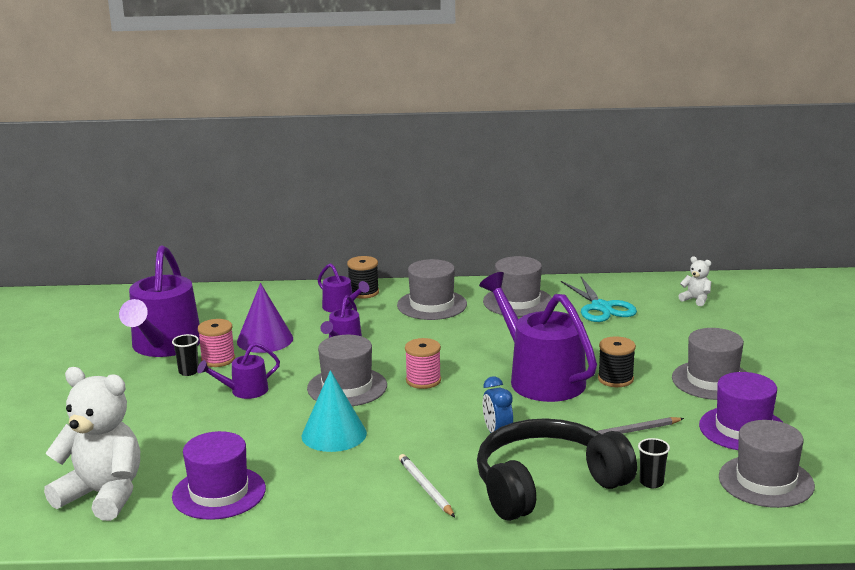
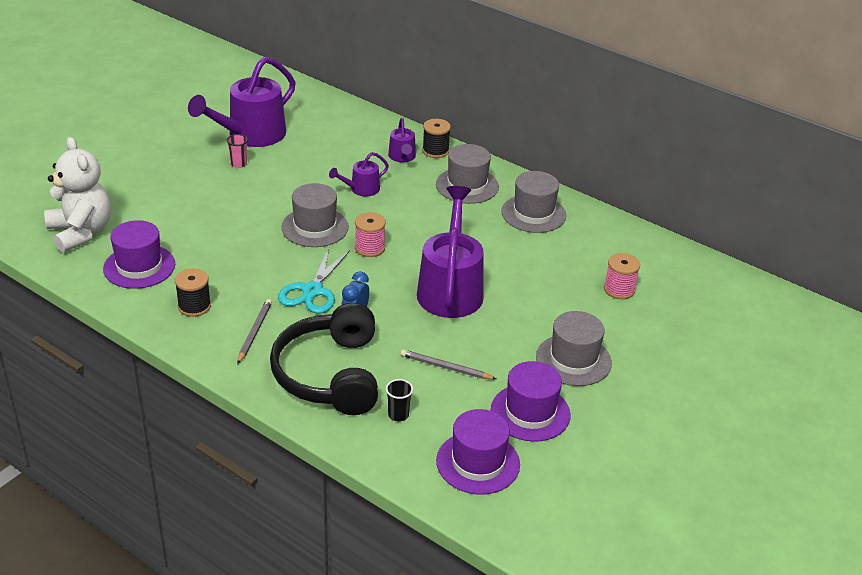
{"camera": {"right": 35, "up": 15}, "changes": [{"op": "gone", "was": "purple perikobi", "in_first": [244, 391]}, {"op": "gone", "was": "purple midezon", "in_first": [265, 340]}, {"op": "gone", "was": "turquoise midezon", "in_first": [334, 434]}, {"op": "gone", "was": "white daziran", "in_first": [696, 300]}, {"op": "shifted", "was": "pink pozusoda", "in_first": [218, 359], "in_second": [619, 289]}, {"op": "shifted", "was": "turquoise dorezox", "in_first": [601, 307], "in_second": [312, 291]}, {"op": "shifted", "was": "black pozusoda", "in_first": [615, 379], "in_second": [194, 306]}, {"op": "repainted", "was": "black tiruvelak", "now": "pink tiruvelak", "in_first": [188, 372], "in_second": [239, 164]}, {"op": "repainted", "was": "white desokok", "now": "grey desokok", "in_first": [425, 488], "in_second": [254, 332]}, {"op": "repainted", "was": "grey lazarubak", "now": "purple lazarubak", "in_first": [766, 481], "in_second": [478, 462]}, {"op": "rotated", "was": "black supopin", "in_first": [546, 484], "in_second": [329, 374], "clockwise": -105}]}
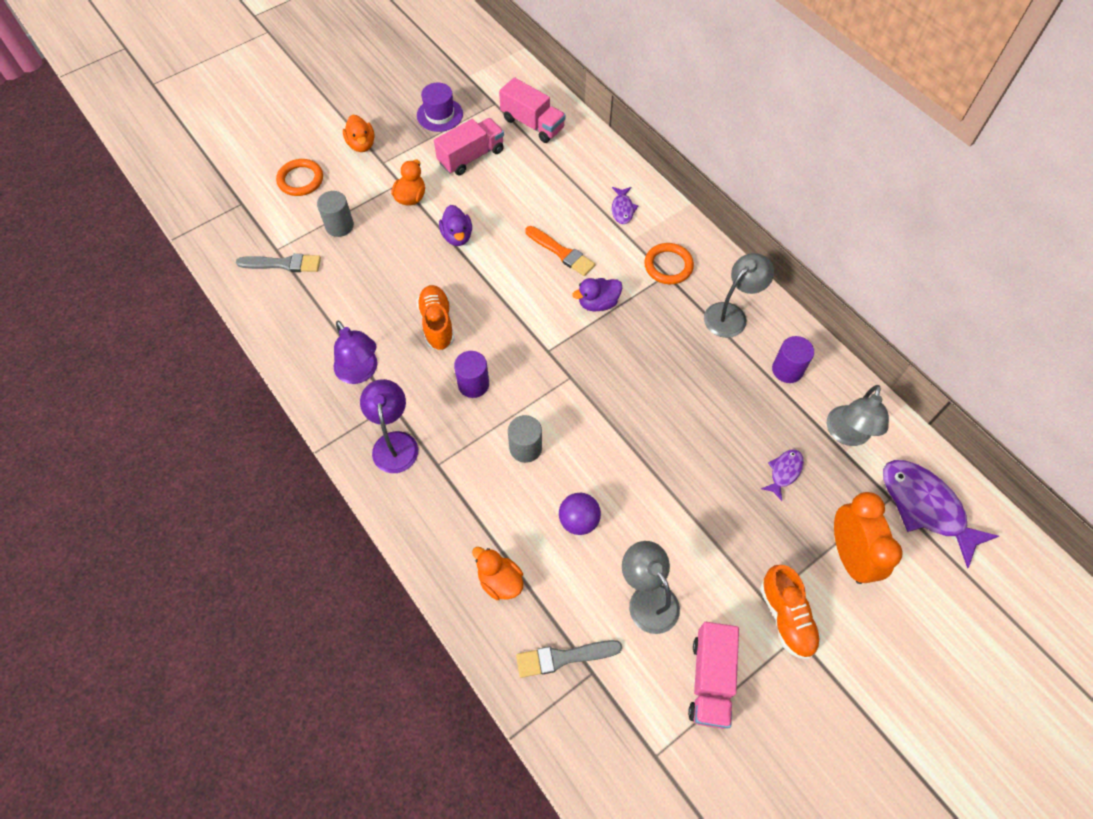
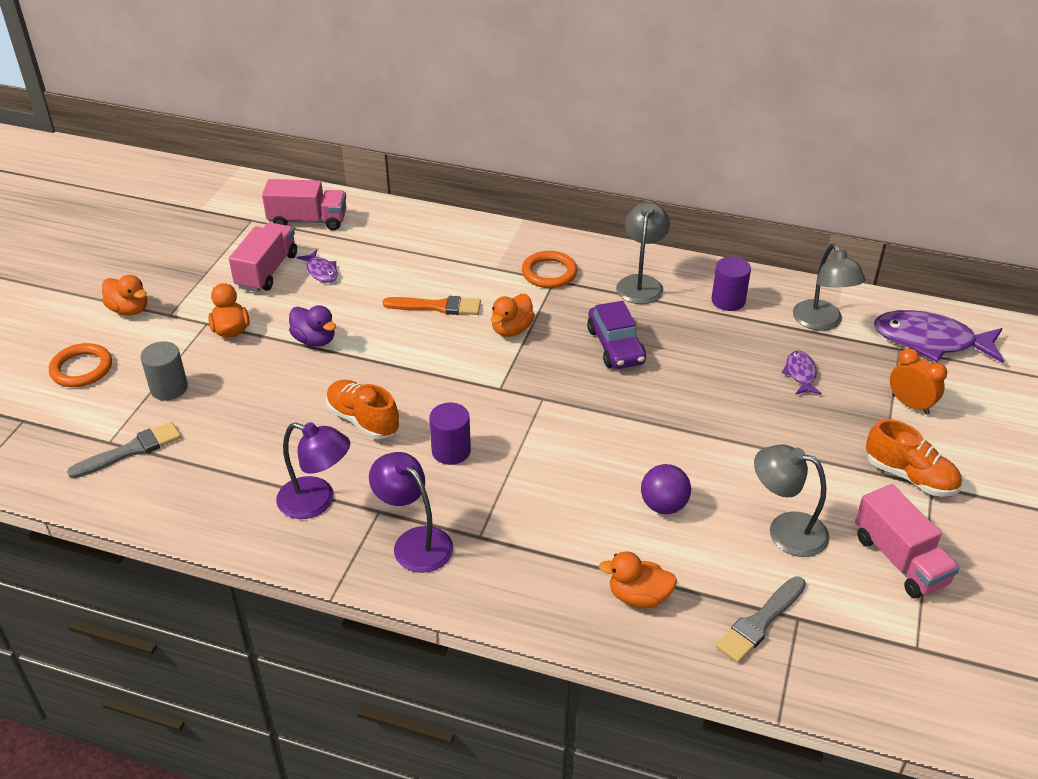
{"camera": {"right": -35, "up": -20}, "changes": [{"op": "gone", "was": "purple lazarubak", "in_first": [439, 115]}, {"op": "gone", "was": "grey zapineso", "in_first": [525, 448]}, {"op": "new", "now": "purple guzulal", "in_second": [615, 346]}, {"op": "shifted", "was": "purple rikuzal", "in_first": [622, 209], "in_second": [321, 271]}, {"op": "repainted", "was": "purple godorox", "now": "orange godorox", "in_first": [598, 303], "in_second": [511, 329]}, {"op": "scaled", "was": "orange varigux", "in_first": [849, 555], "in_second": [910, 404], "ratio": 0.64}]}
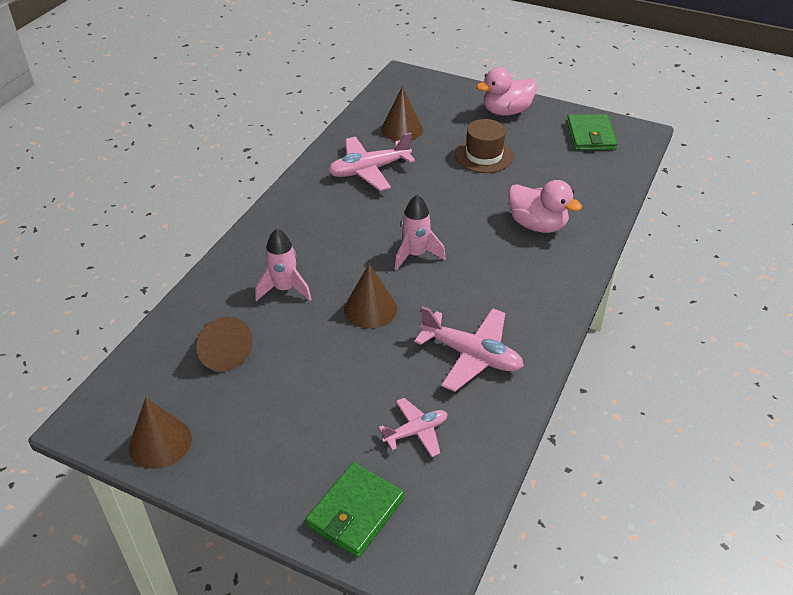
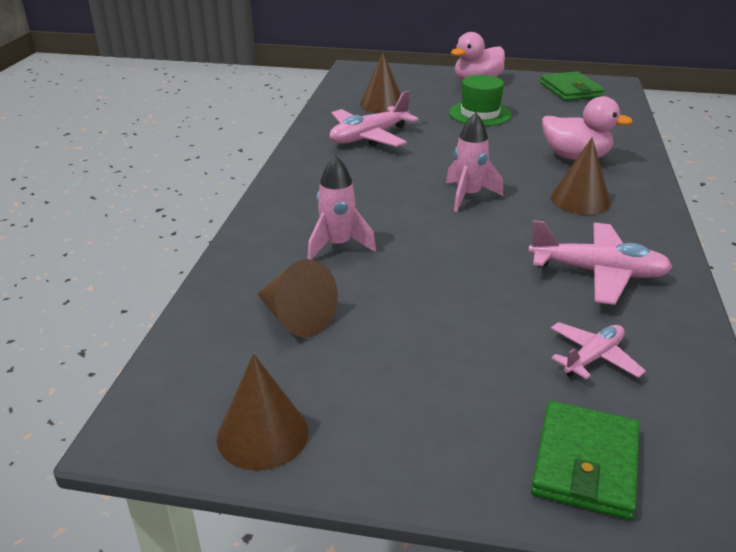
{"camera": {"right": -15, "up": -10}, "changes": [{"op": "shifted", "was": "brown midezon", "in_first": [370, 309], "in_second": [580, 200]}, {"op": "repainted", "was": "brown lazarubak", "now": "green lazarubak", "in_first": [484, 156], "in_second": [480, 114]}]}
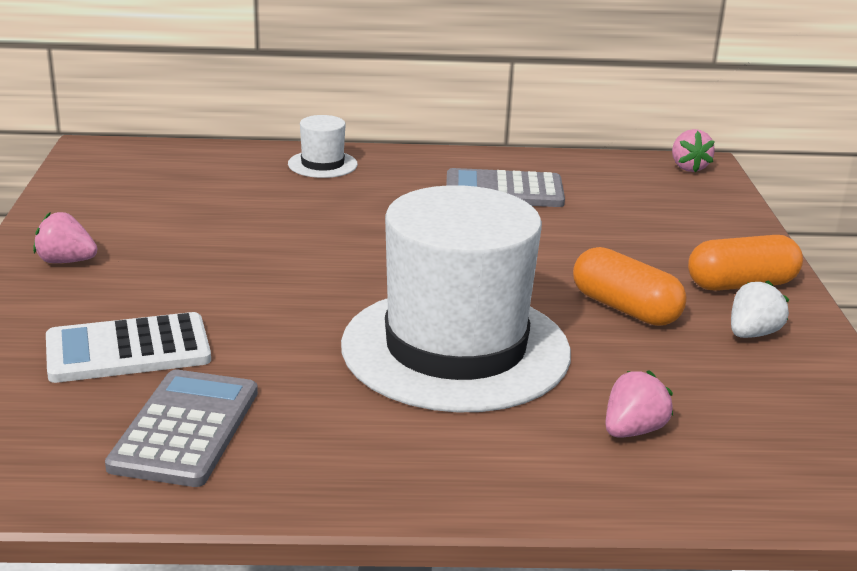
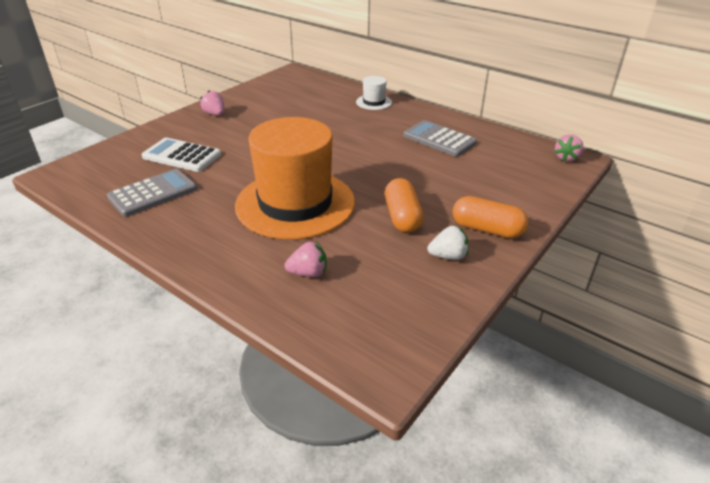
{"camera": {"right": 40, "up": 10}, "changes": [{"op": "repainted", "was": "white lazarubak", "now": "orange lazarubak", "in_first": [455, 349], "in_second": [295, 203]}]}
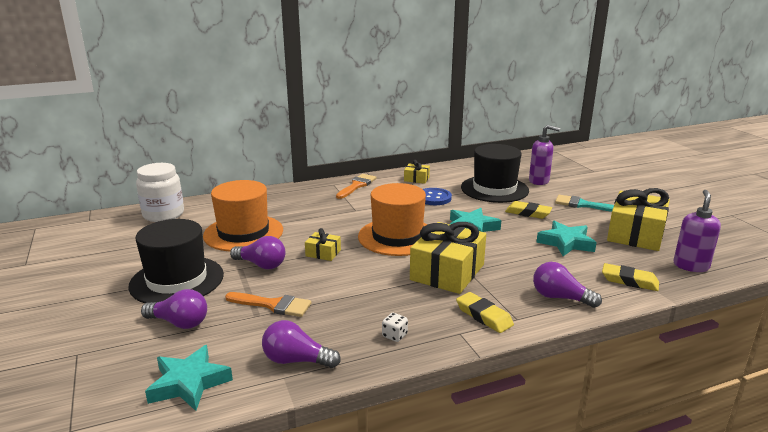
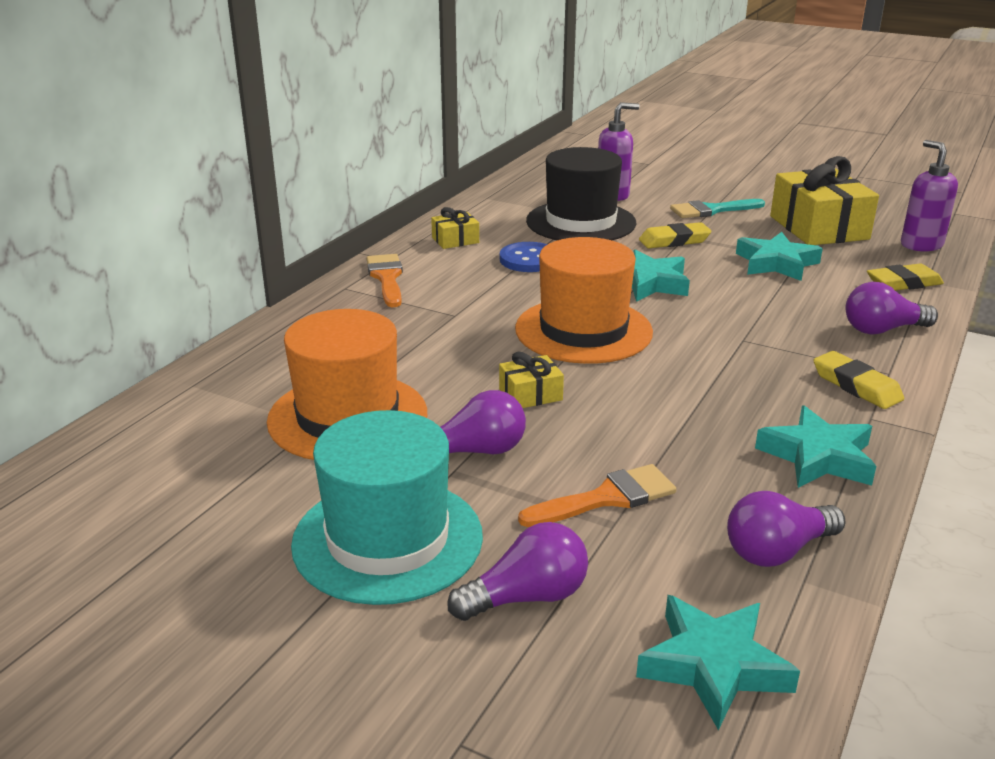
{"camera": {"right": -40, "up": 5}, "changes": [{"op": "gone", "was": "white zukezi", "in_first": [163, 214]}, {"op": "gone", "was": "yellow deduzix", "in_first": [447, 272]}, {"op": "swapped", "was": "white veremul", "now": "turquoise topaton", "in_first": [394, 335], "in_second": [818, 457]}, {"op": "repainted", "was": "black lazarubak", "now": "turquoise lazarubak", "in_first": [177, 280], "in_second": [387, 539]}, {"op": "rotated", "was": "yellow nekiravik", "in_first": [484, 316], "in_second": [856, 386], "clockwise": 45}]}
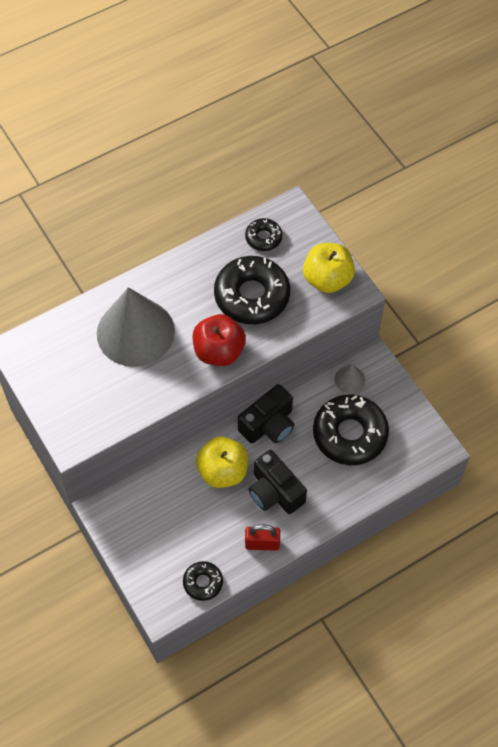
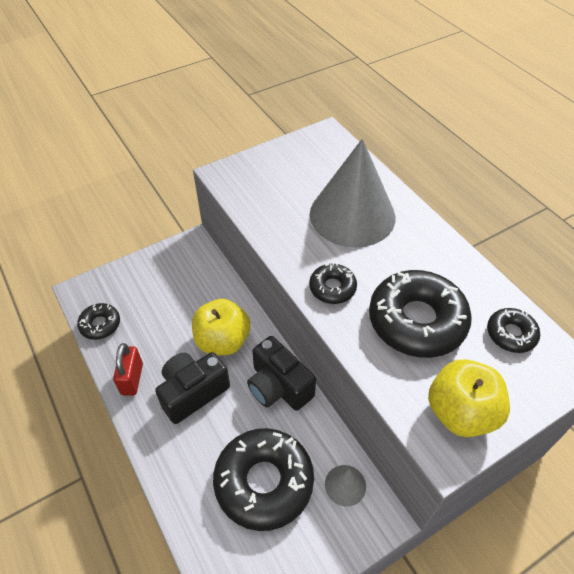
{"camera": {"right": 90, "up": -10}, "changes": [{"op": "swapped", "was": "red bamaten", "now": "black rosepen", "in_first": [219, 351], "in_second": [332, 288]}]}
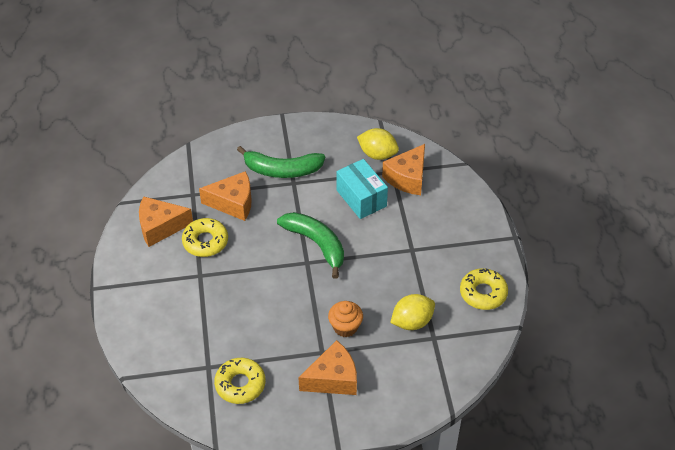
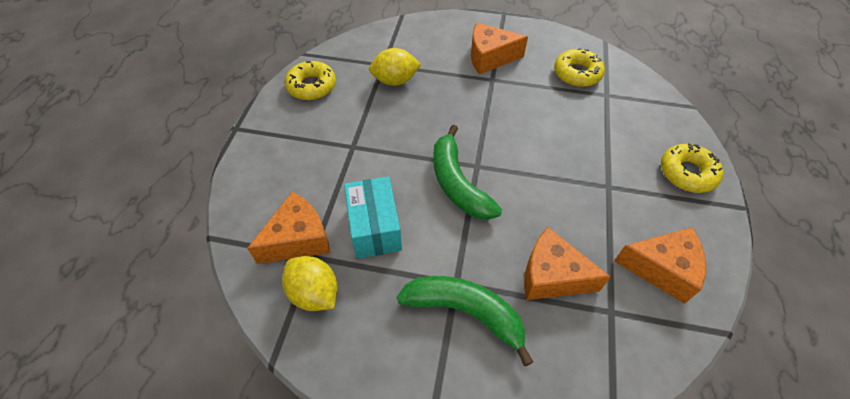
{"camera": {"right": -160, "up": 5}, "changes": [{"op": "gone", "was": "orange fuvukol", "in_first": [345, 327]}, {"op": "shifted", "was": "yellow rosepen", "in_first": [205, 242], "in_second": [687, 173]}]}
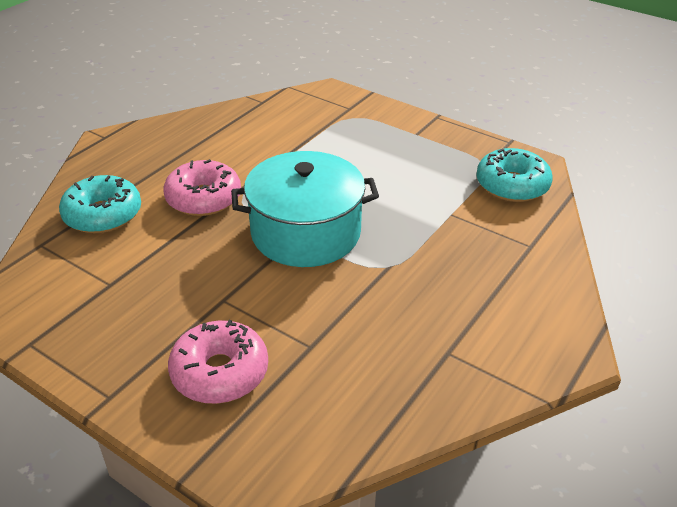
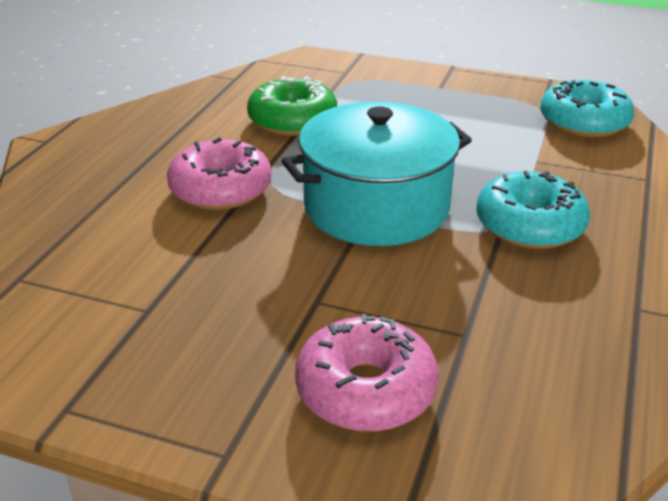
{"camera": {"right": -15, "up": -5}, "changes": [{"op": "new", "now": "green rosepen", "in_second": [292, 120]}, {"op": "shifted", "was": "turquoise rosepen", "in_first": [103, 215], "in_second": [529, 225]}]}
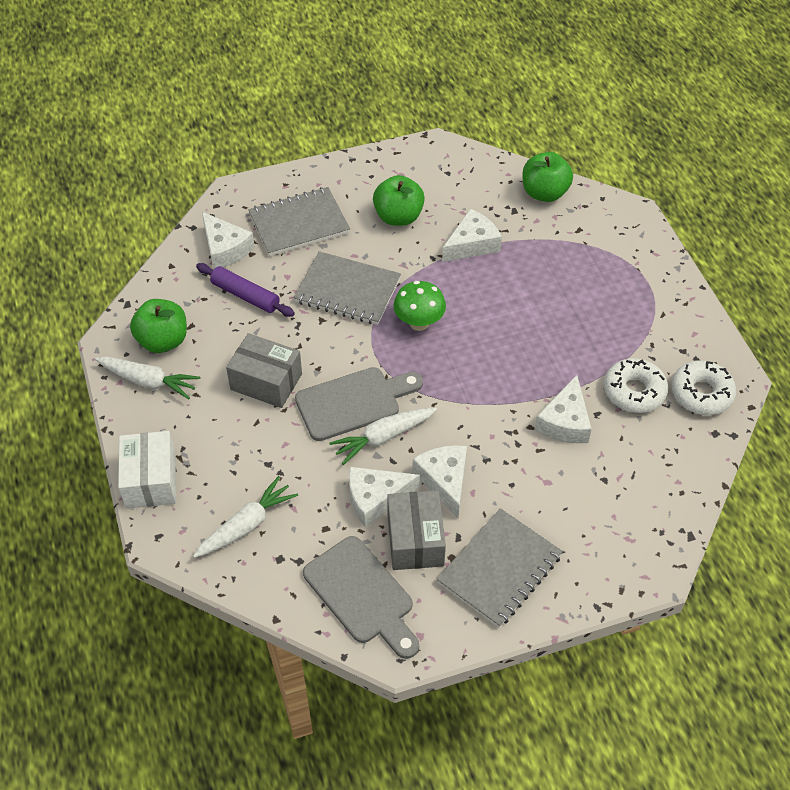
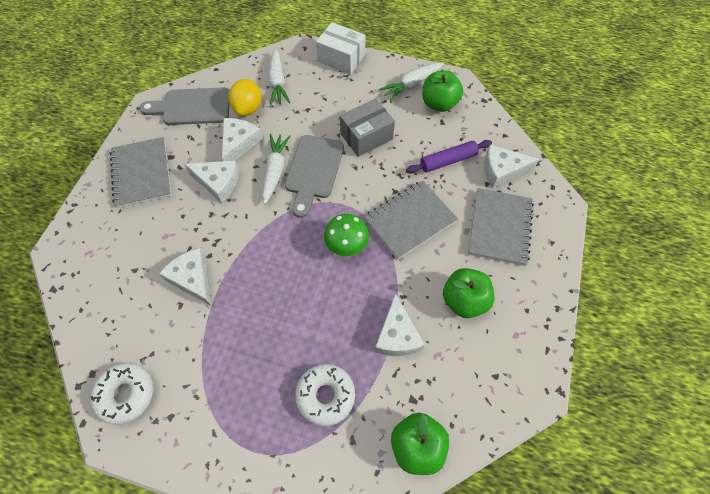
{"camera": {"right": 125, "up": 10}, "changes": [{"op": "gone", "was": "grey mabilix", "in_first": [415, 540]}, {"op": "new", "now": "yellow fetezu", "in_second": [248, 108]}, {"op": "shifted", "was": "white rosepen", "in_first": [634, 391], "in_second": [325, 395]}]}
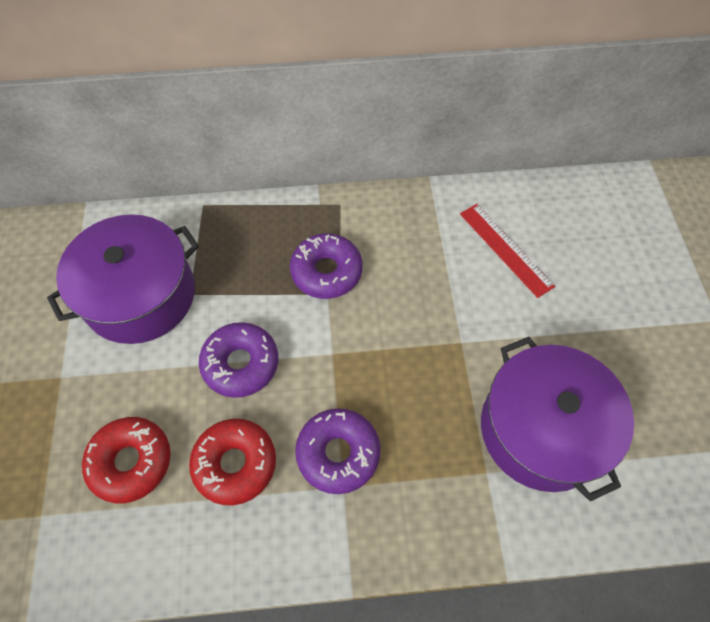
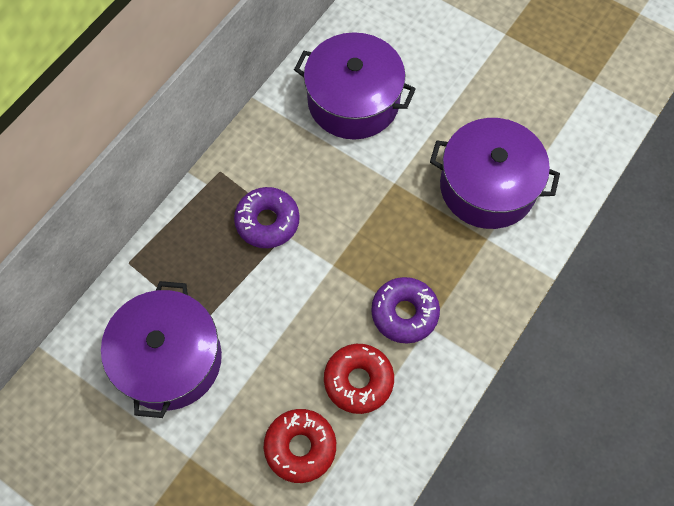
{"camera": {"right": -50, "up": 5}, "changes": [{"op": "gone", "was": "purple rosepen", "in_first": [241, 364]}, {"op": "swapped", "was": "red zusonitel", "now": "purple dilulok", "in_first": [505, 249], "in_second": [353, 101]}]}
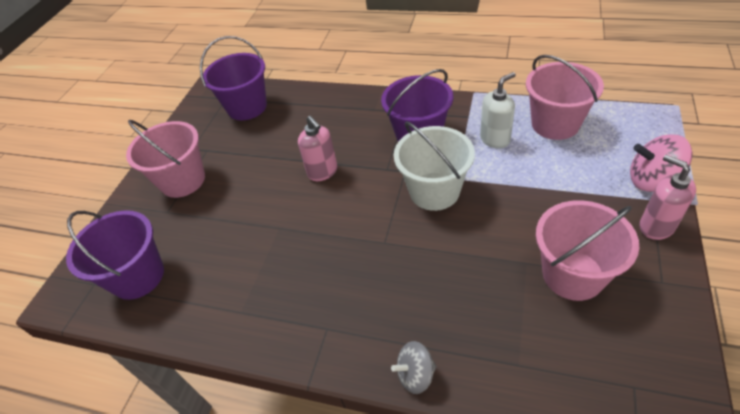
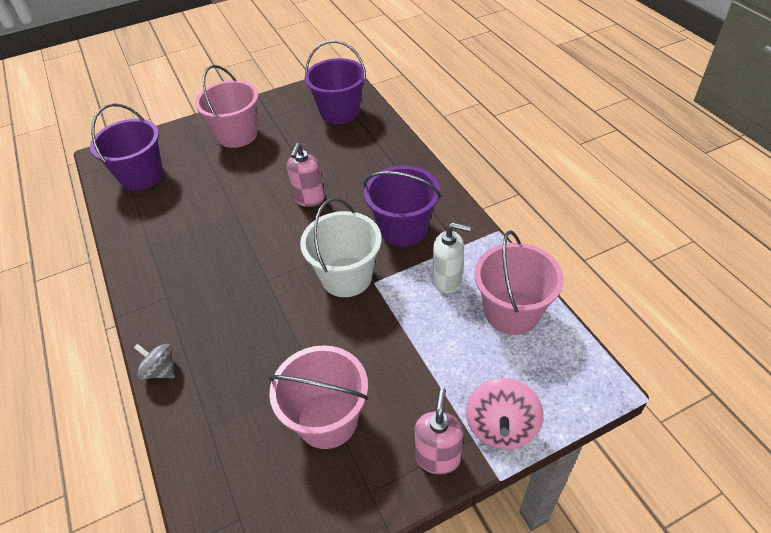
{"camera": {"right": 45, "up": 0}, "changes": [{"op": "rotated", "was": "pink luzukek", "in_first": [652, 180], "in_second": [501, 427], "clockwise": -135}]}
